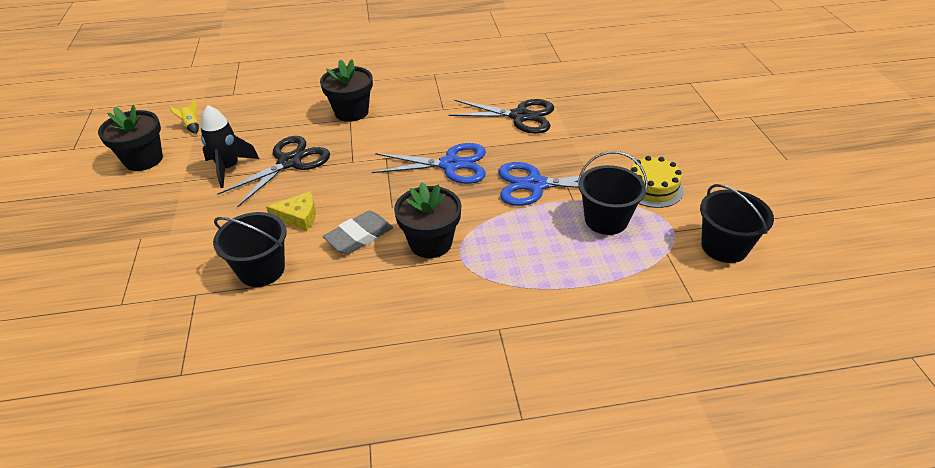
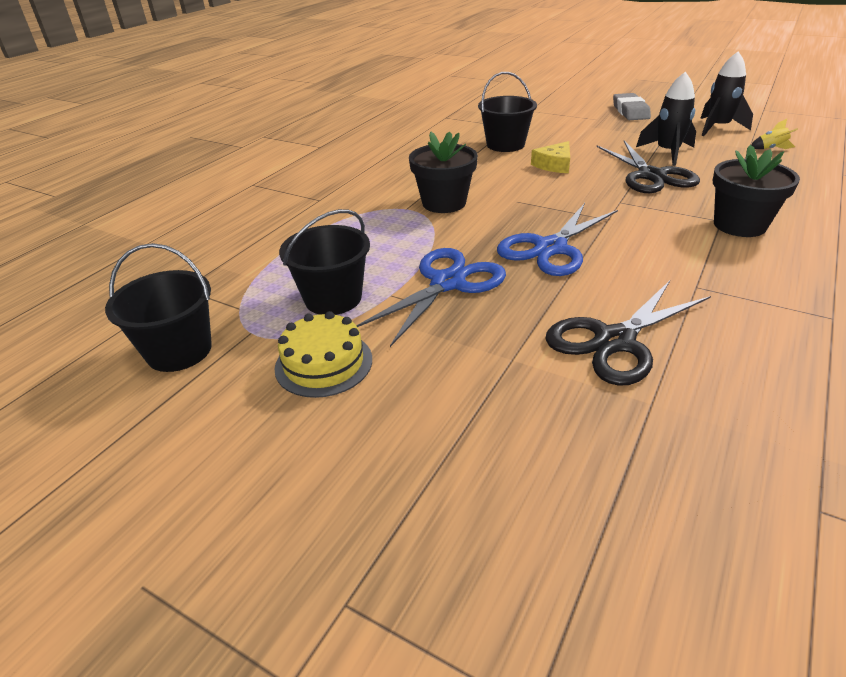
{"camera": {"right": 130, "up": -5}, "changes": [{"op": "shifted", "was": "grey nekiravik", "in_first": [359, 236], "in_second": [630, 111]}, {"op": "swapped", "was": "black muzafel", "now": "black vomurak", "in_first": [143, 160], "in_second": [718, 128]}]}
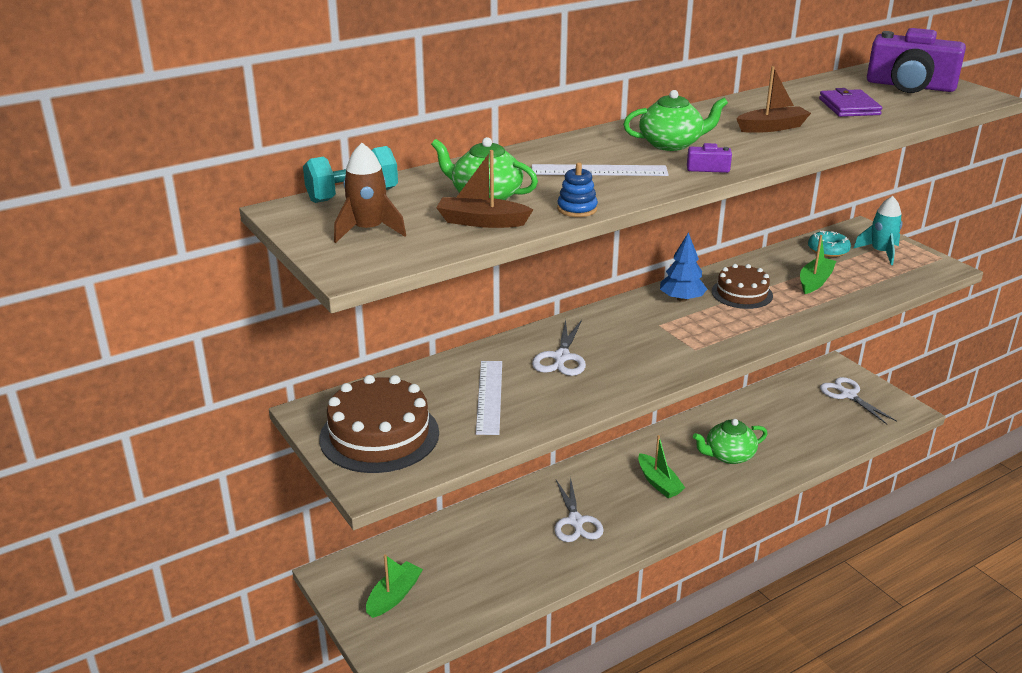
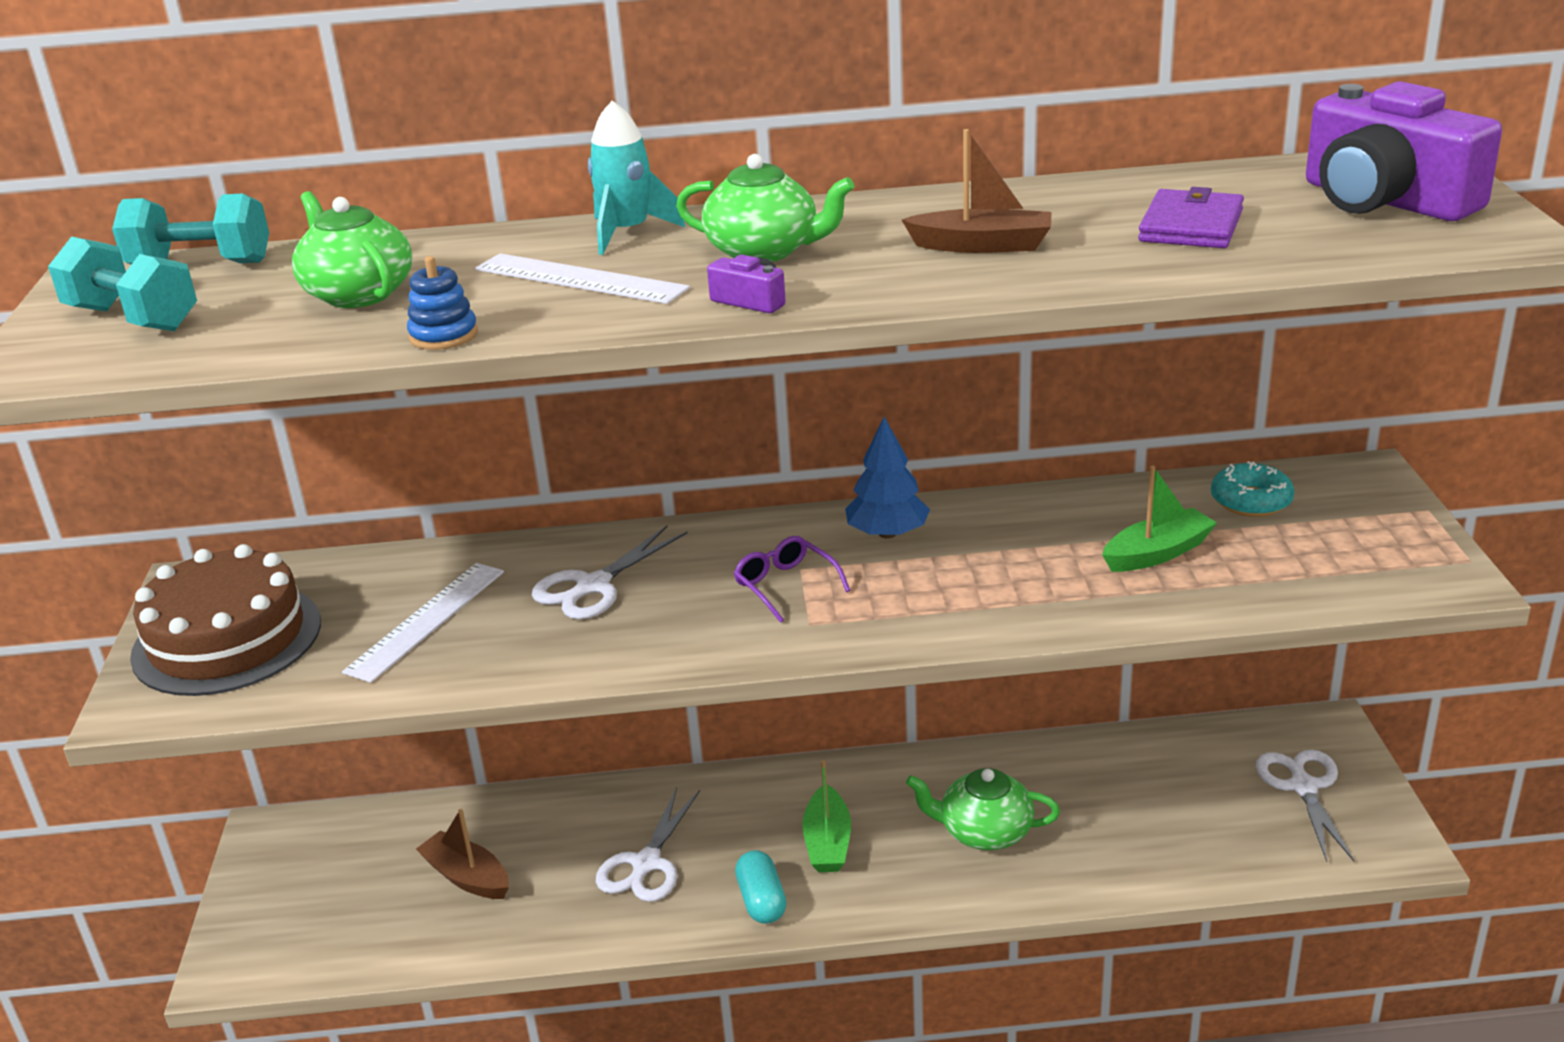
{"camera": {"right": 30, "up": 0}, "changes": [{"op": "gone", "was": "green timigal", "in_first": [394, 596]}, {"op": "gone", "was": "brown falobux", "in_first": [742, 293]}, {"op": "new", "now": "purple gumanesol", "in_second": [785, 586]}, {"op": "new", "now": "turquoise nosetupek", "in_second": [761, 901]}, {"op": "shifted", "was": "brown timigal", "in_first": [482, 222], "in_second": [467, 877]}, {"op": "shifted", "was": "turquoise vomurak", "in_first": [880, 252], "in_second": [627, 233]}, {"op": "swapped", "was": "brown vomurak", "now": "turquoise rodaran", "in_first": [368, 230], "in_second": [133, 319]}]}
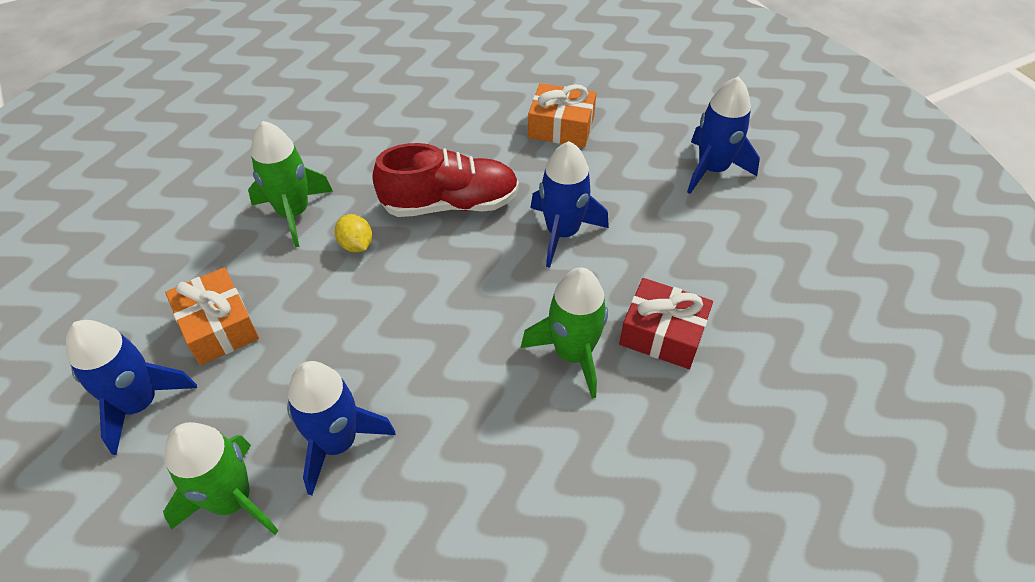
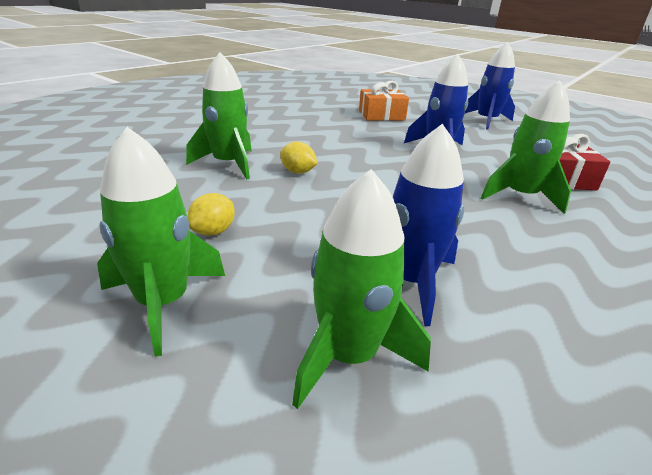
{"camera": {"right": -25, "up": -20}, "changes": [{"op": "gone", "was": "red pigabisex", "in_first": [450, 204]}, {"op": "swapped", "was": "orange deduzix", "now": "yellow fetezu", "in_first": [218, 326], "in_second": [213, 231]}, {"op": "repainted", "was": "blue vomurak", "now": "green vomurak", "in_first": [140, 403], "in_second": [164, 302]}]}
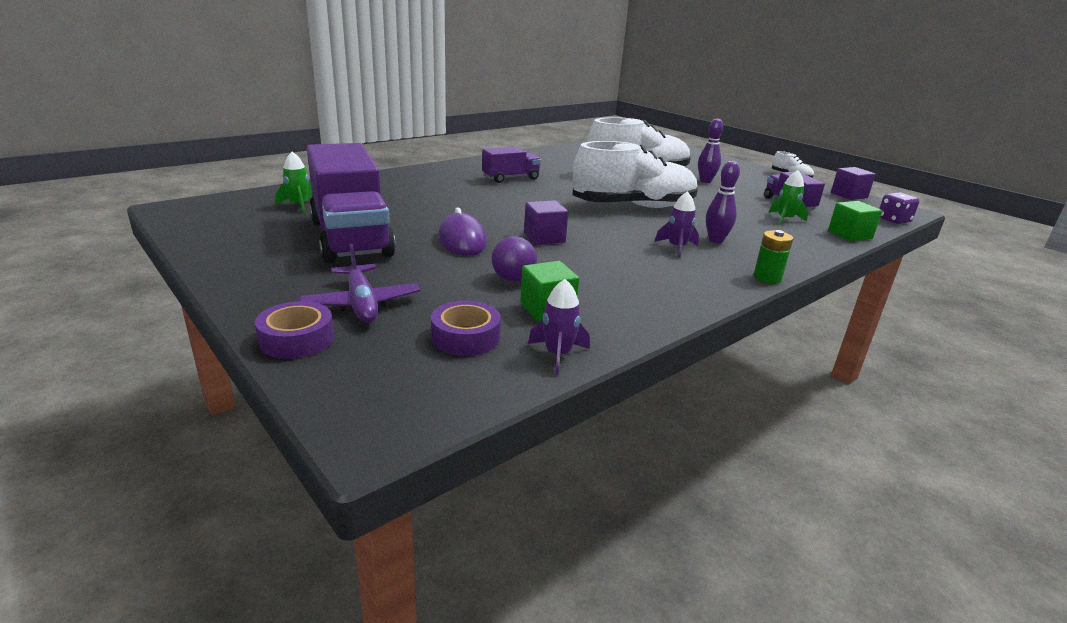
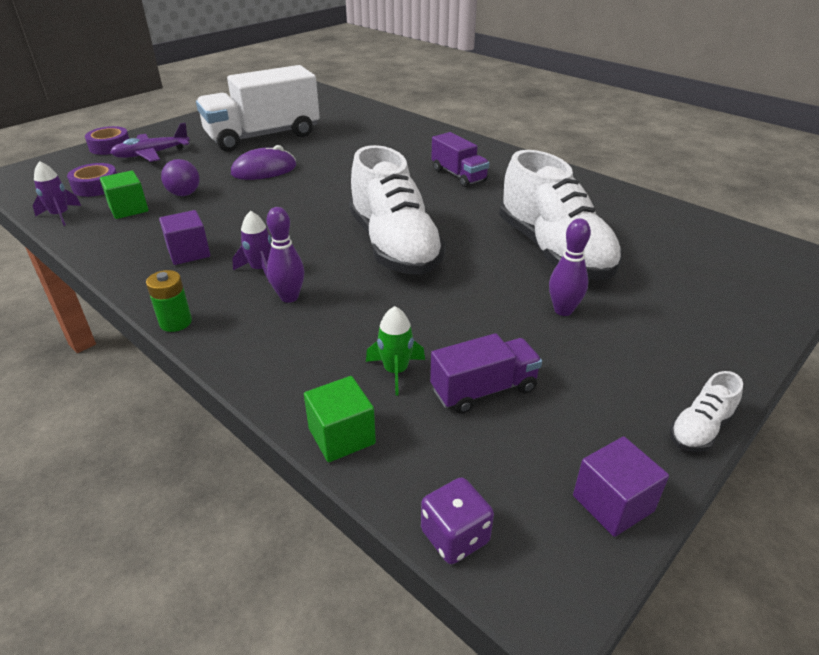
{"camera": {"right": 85, "up": 10}, "changes": [{"op": "gone", "was": "green vomurak", "in_first": [299, 205]}, {"op": "shifted", "was": "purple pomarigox", "in_first": [544, 238], "in_second": [189, 252]}, {"op": "repainted", "was": "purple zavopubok", "now": "white zavopubok", "in_first": [351, 238], "in_second": [263, 136]}]}
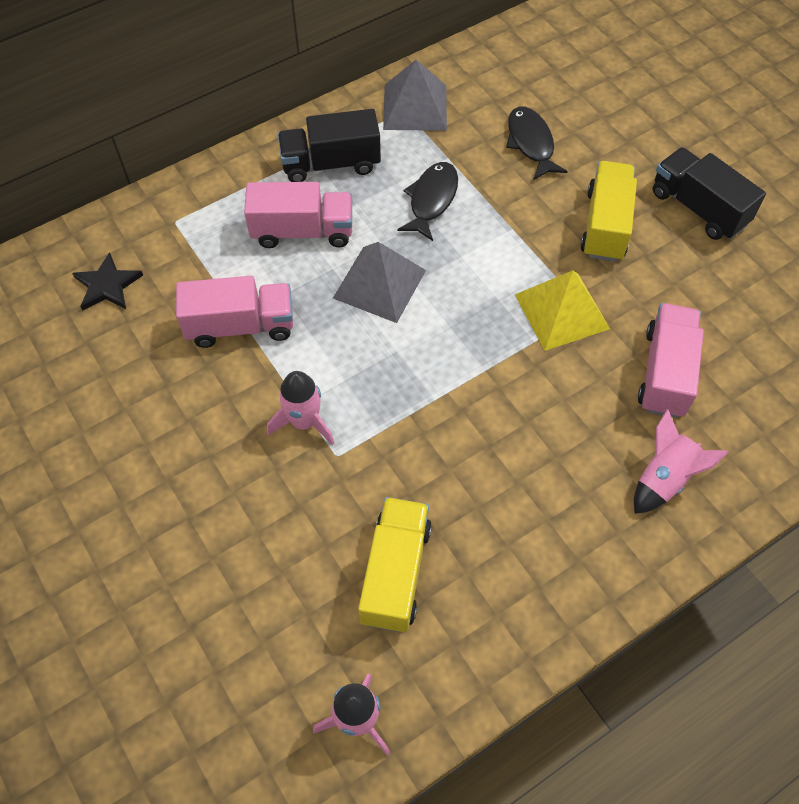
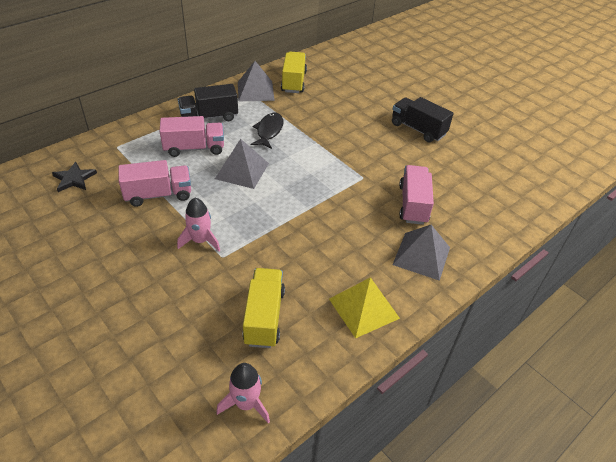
{"camera": {"right": -10, "up": -15}, "changes": [{"op": "gone", "was": "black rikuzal", "in_first": [531, 143]}, {"op": "shifted", "was": "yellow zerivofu", "in_first": [562, 311], "in_second": [364, 308]}, {"op": "shifted", "was": "yellow zavopubok", "in_first": [605, 225], "in_second": [294, 82]}, {"op": "swapped", "was": "pink vomurak", "now": "grey zerivofu", "in_first": [664, 478], "in_second": [421, 255]}]}
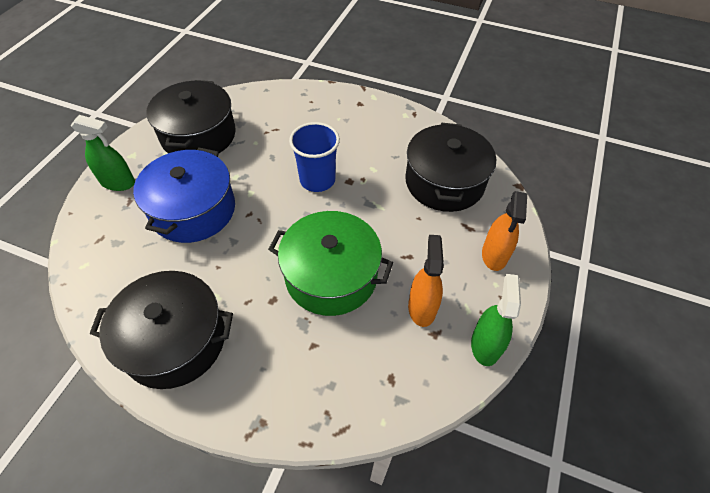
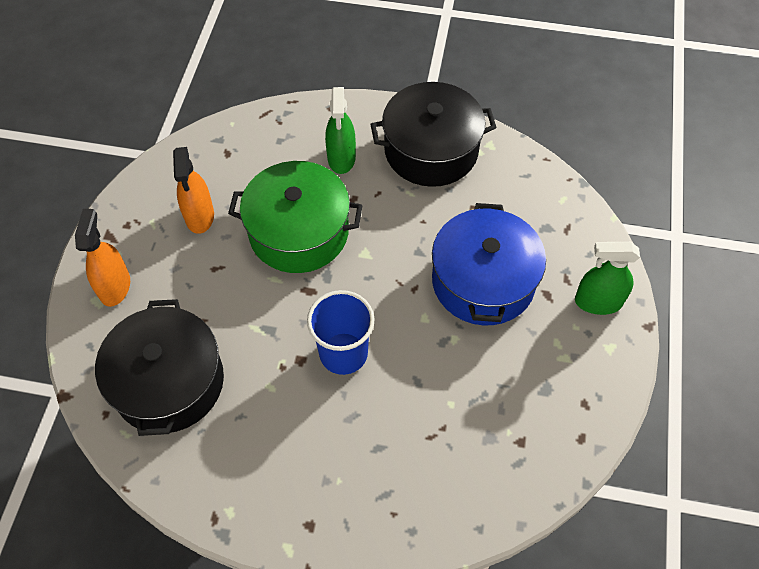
{"camera": {"right": 170, "up": 5}, "changes": [{"op": "gone", "was": "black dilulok", "in_first": [198, 135]}, {"op": "shifted", "was": "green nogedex", "in_first": [485, 345], "in_second": [341, 158]}]}
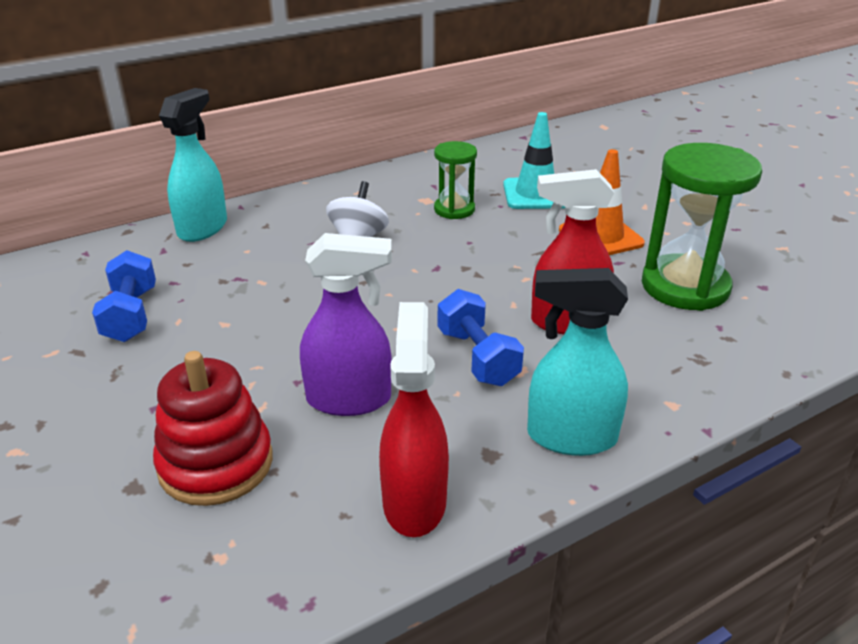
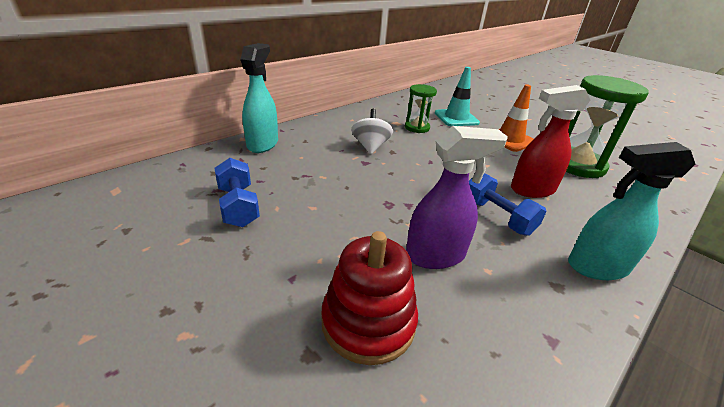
{"camera": {"right": -15, "up": 0}, "changes": [{"op": "gone", "was": "red nogedex", "in_first": [414, 501]}]}
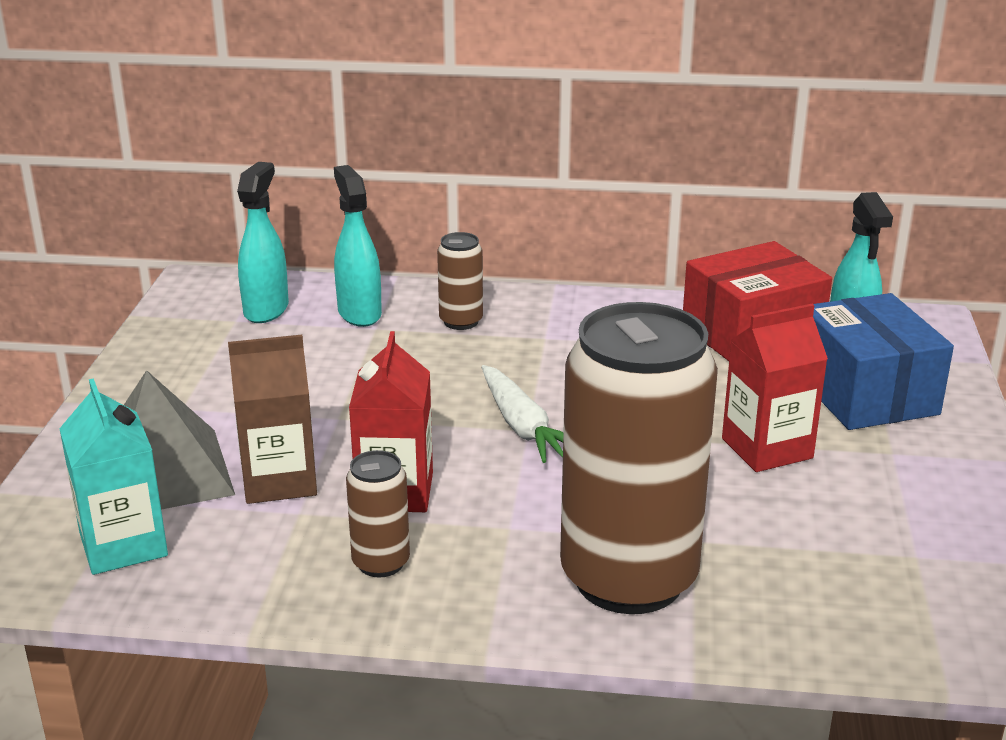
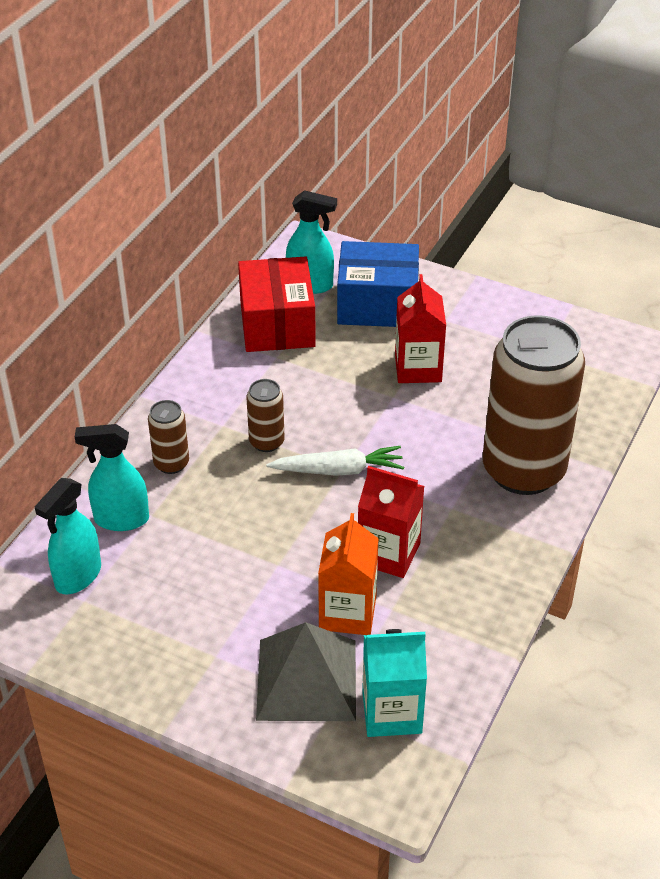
{"camera": {"right": -70, "up": 15}, "changes": [{"op": "shifted", "was": "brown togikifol", "in_first": [381, 563], "in_second": [266, 442]}, {"op": "repainted", "was": "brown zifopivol", "now": "orange zifopivol", "in_first": [279, 480], "in_second": [347, 612]}, {"op": "rotated", "was": "turquoise nogedex", "in_first": [266, 310], "in_second": [78, 576], "clockwise": -90}]}
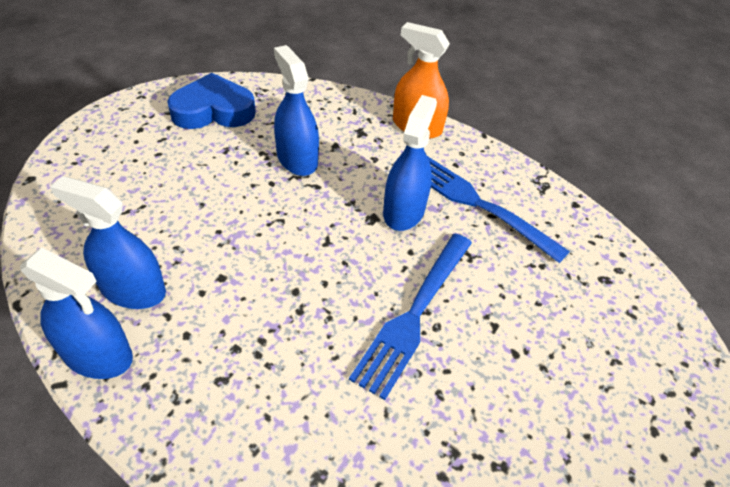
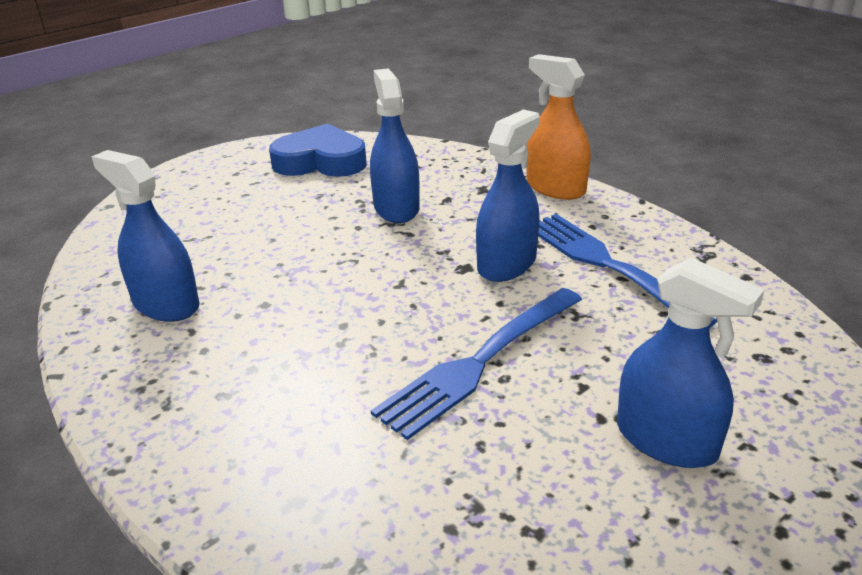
{"camera": {"right": 20, "up": -15}, "changes": [{"op": "shifted", "was": "blue nogedex", "in_first": [97, 355], "in_second": [666, 440]}]}
